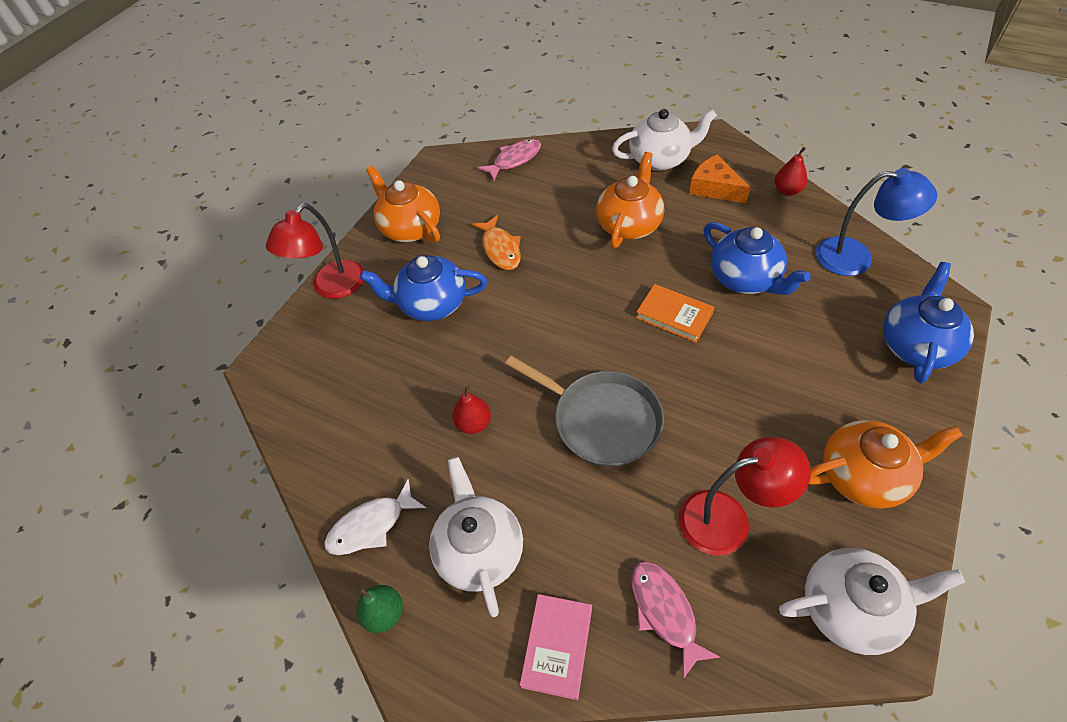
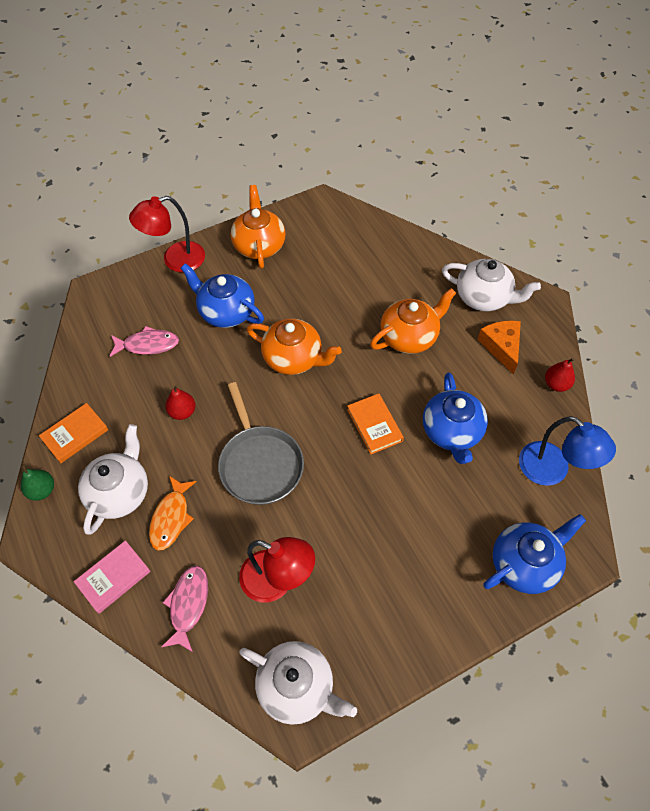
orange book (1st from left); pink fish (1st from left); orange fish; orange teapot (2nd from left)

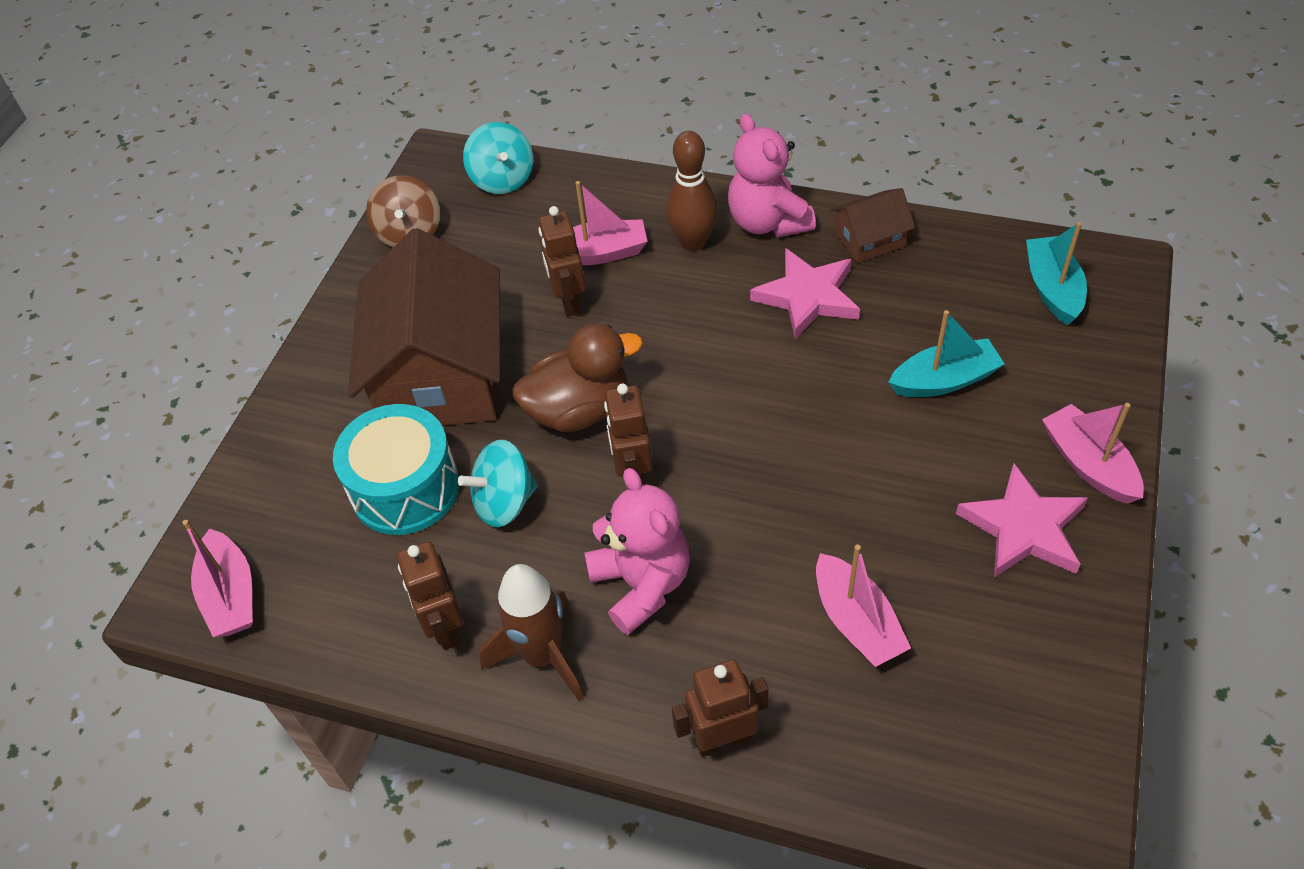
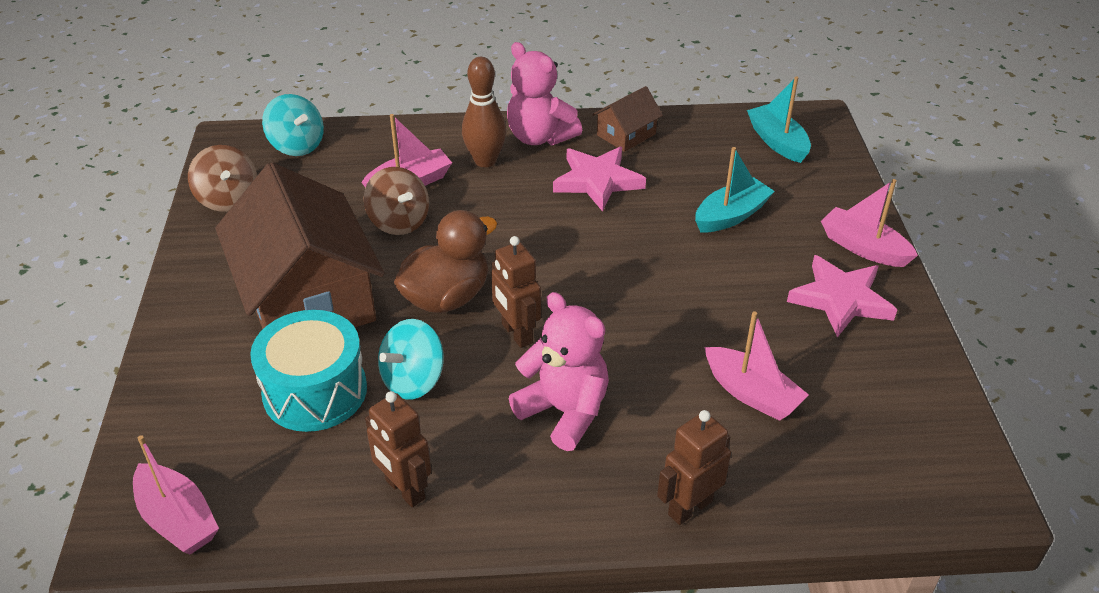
brown spinning top (2nd from left); brown rocket

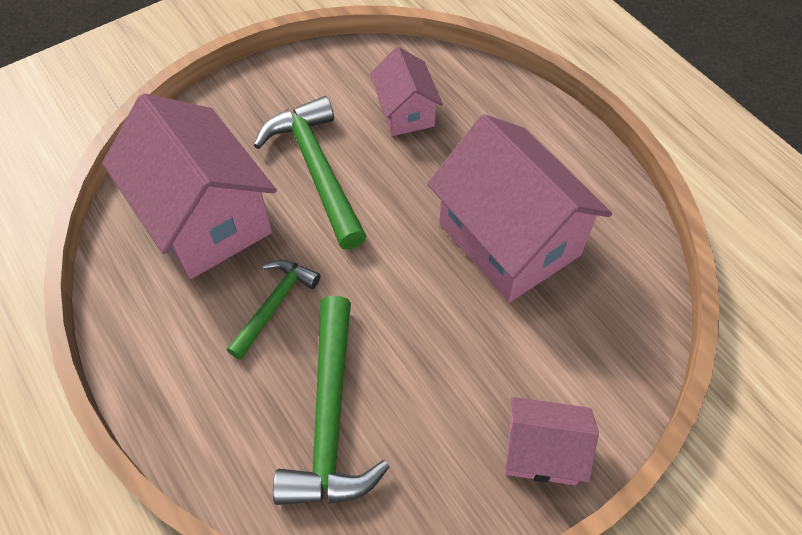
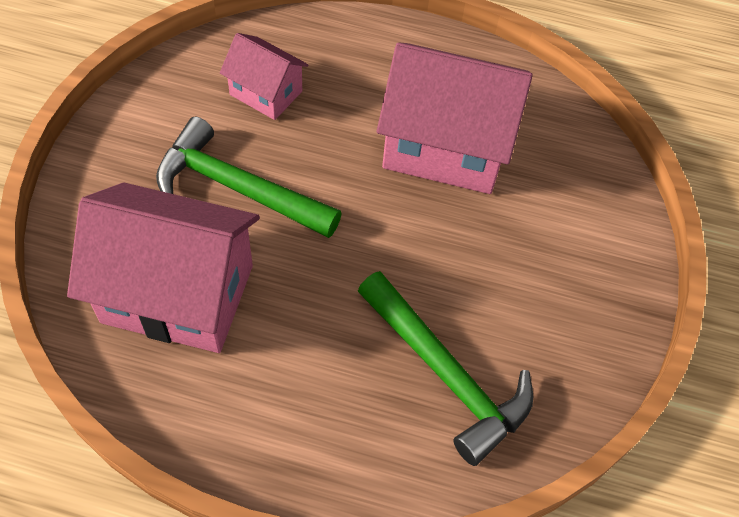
green hammer (1st from left in the first image); pink house (4th from left in the first image)

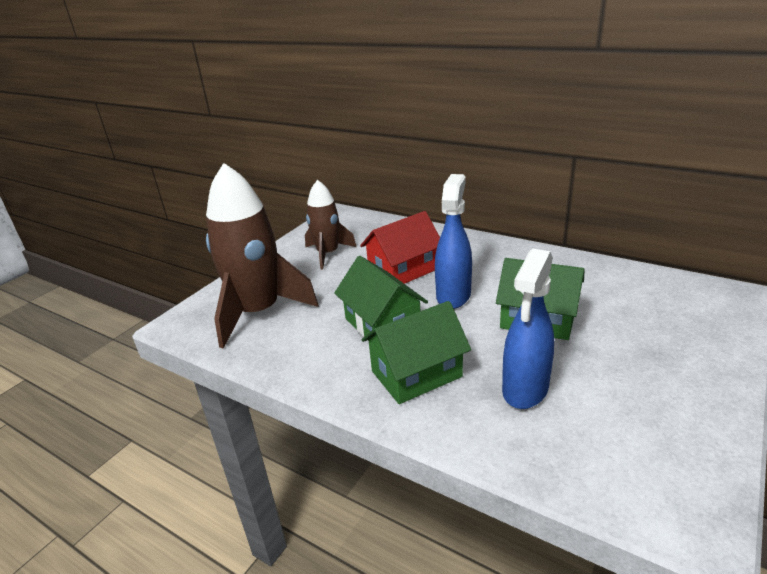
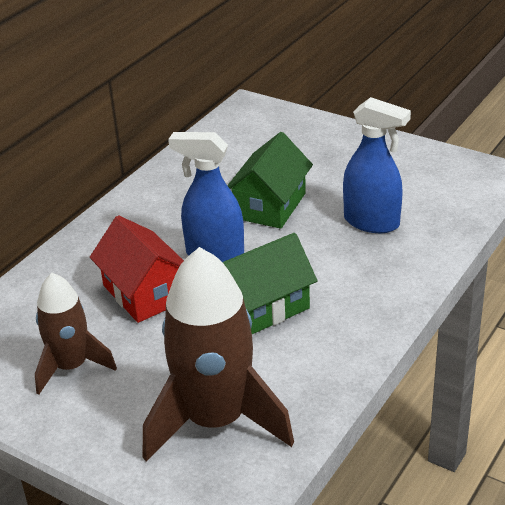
green house (2nd from left in the first image)

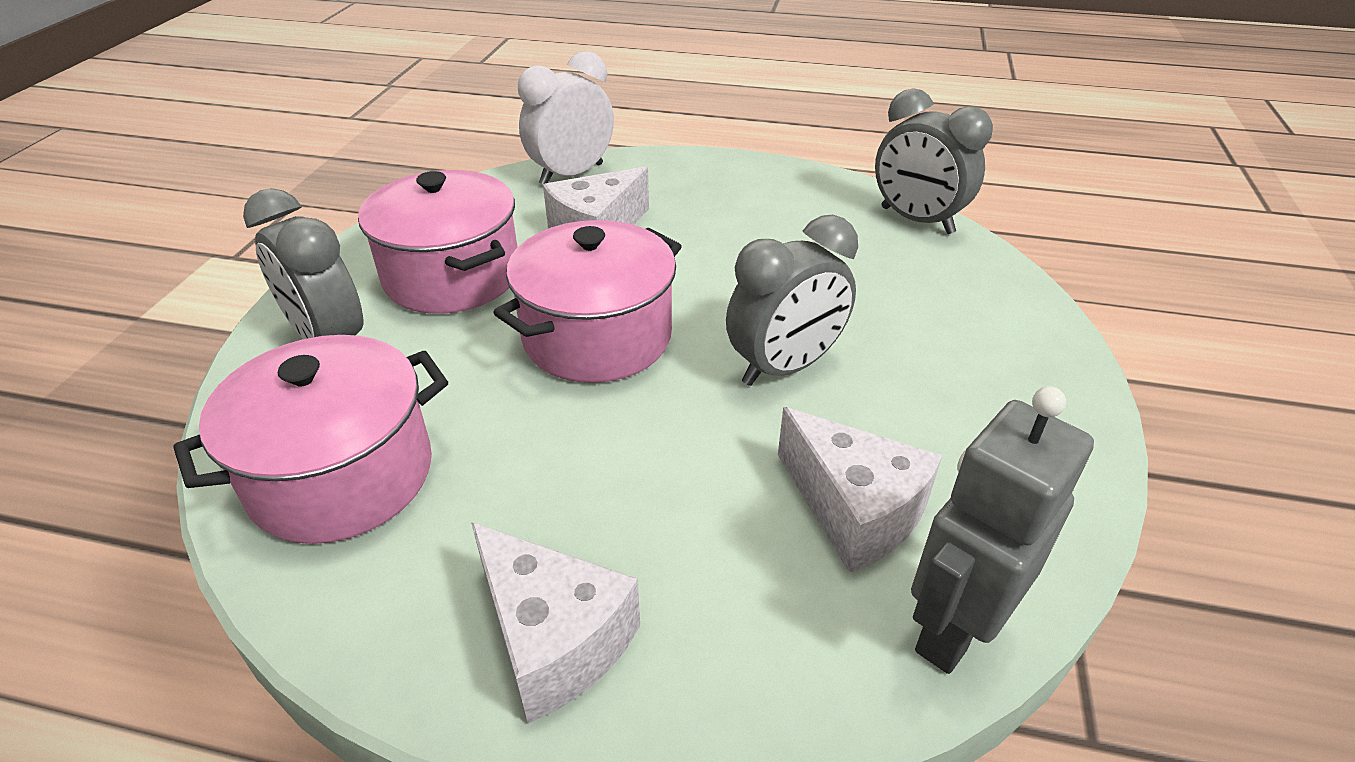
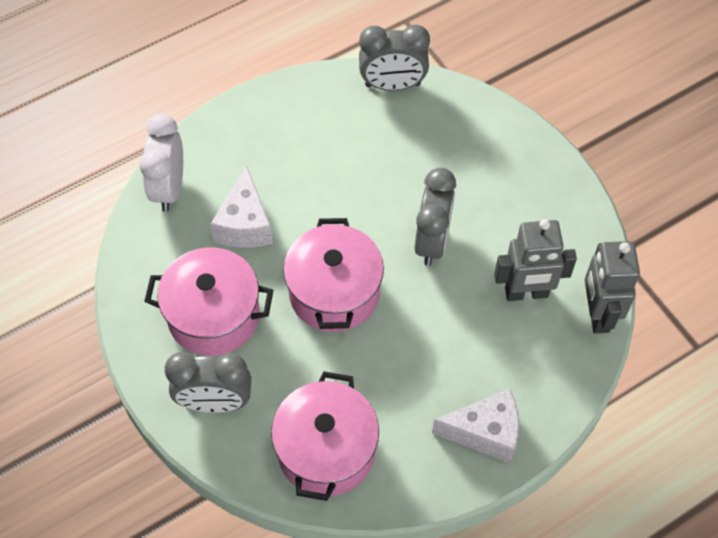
grey robot (1st from left)

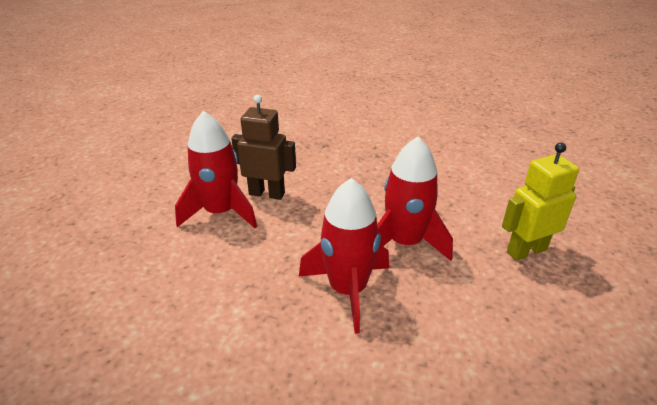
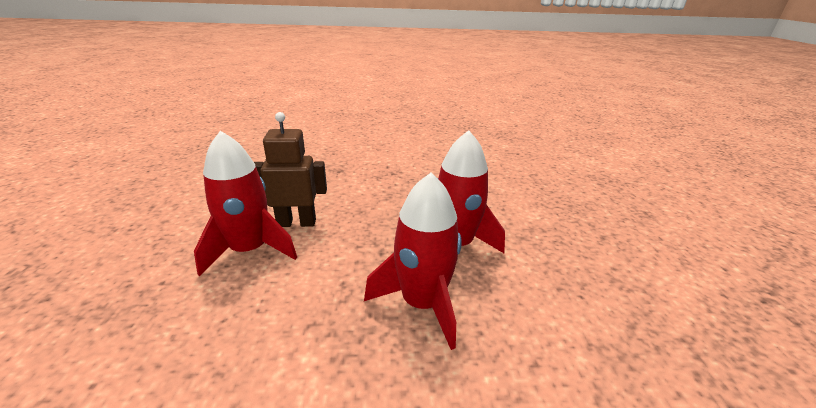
yellow robot

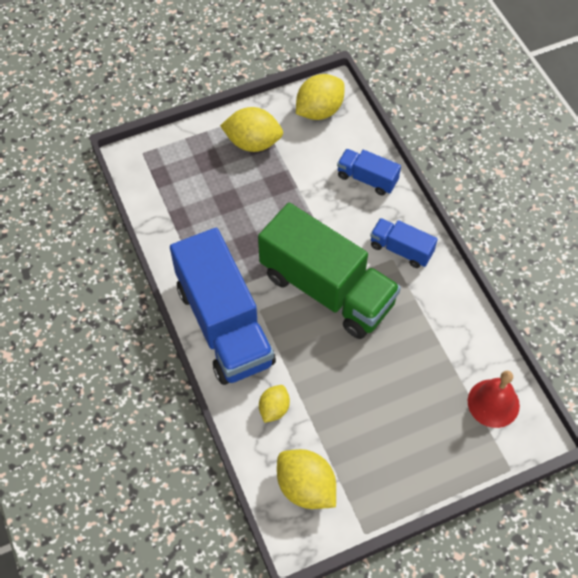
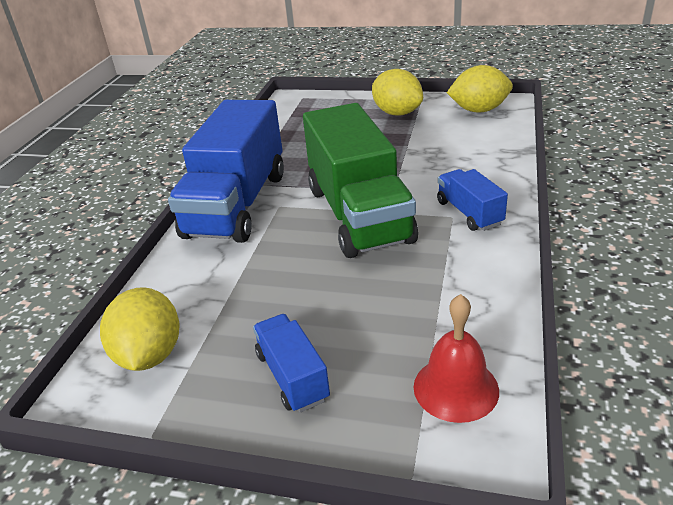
blue truck (2nd from left); yellow lemon (2nd from left in the first image)

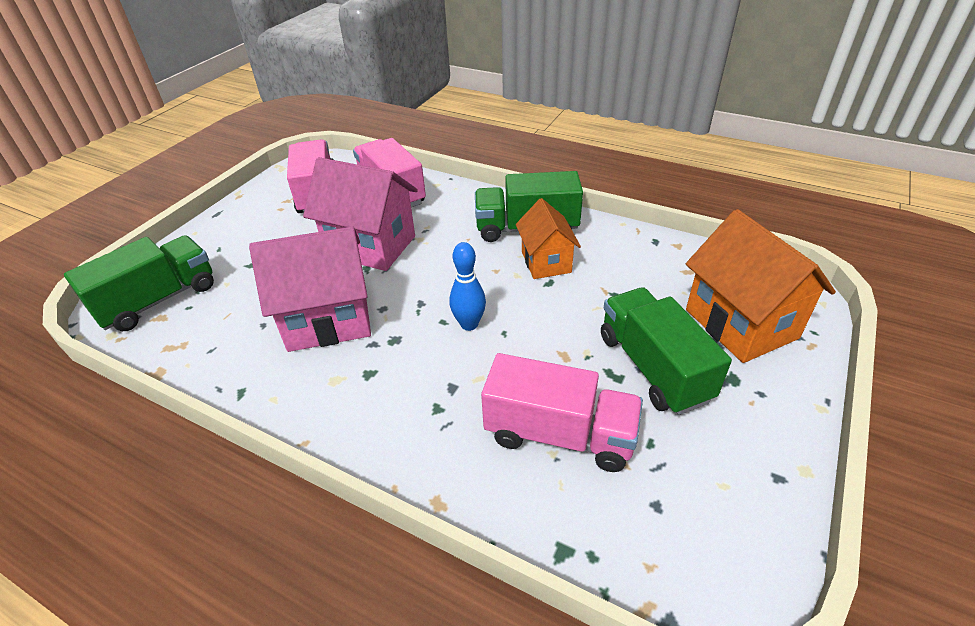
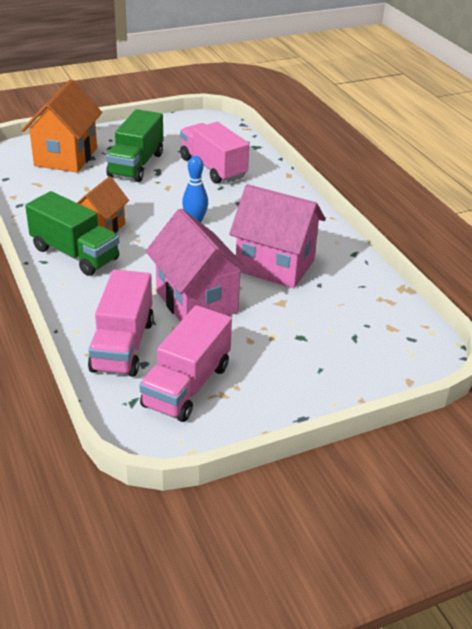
green truck (1st from left in the first image)

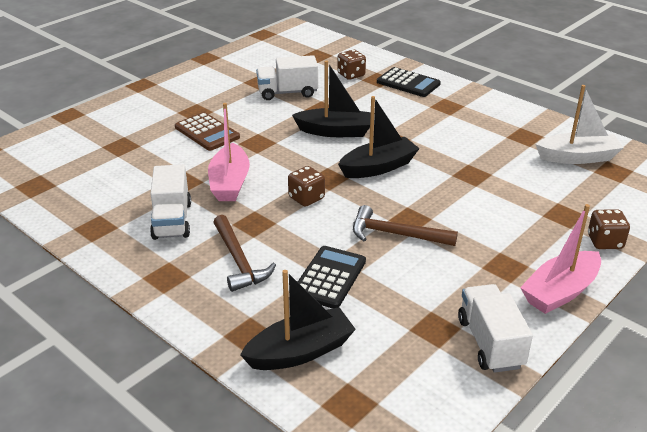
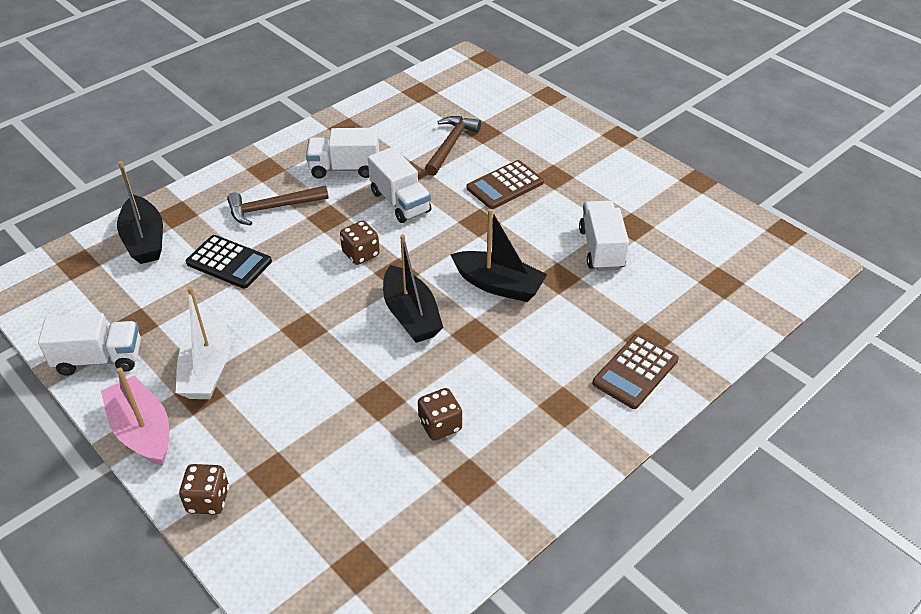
white boat; white truck (3rd from left); brown dice (3rd from left); brown hammer (2nd from left); black boat (3rd from left); brown calculator (2nd from left)

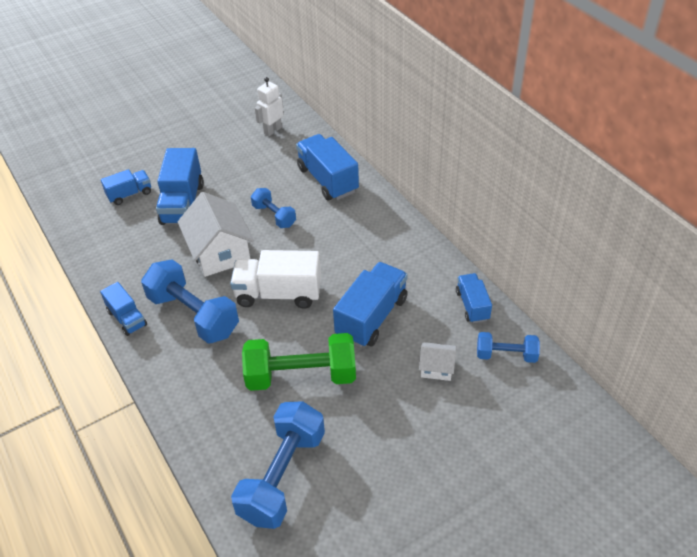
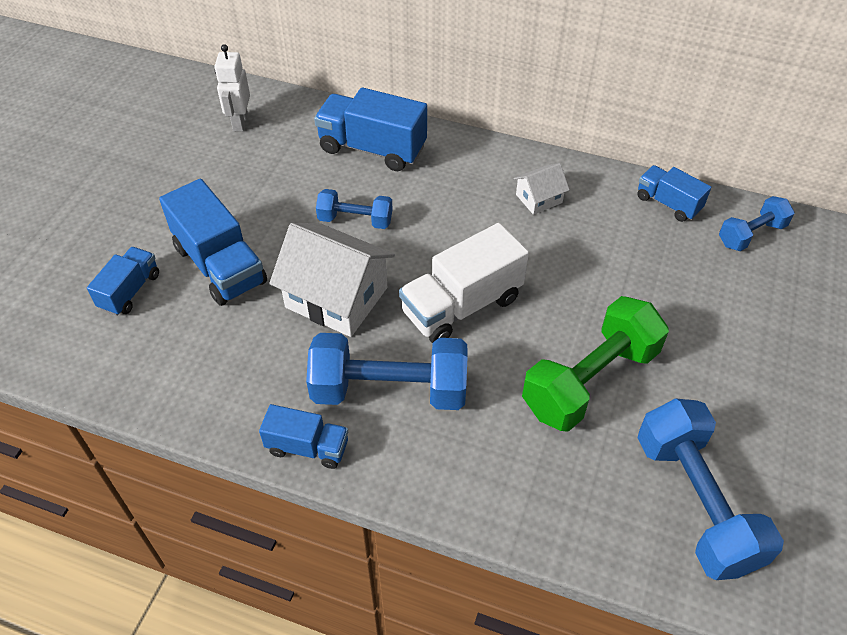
white house (2nd from left); blue truck (5th from left in the first image)

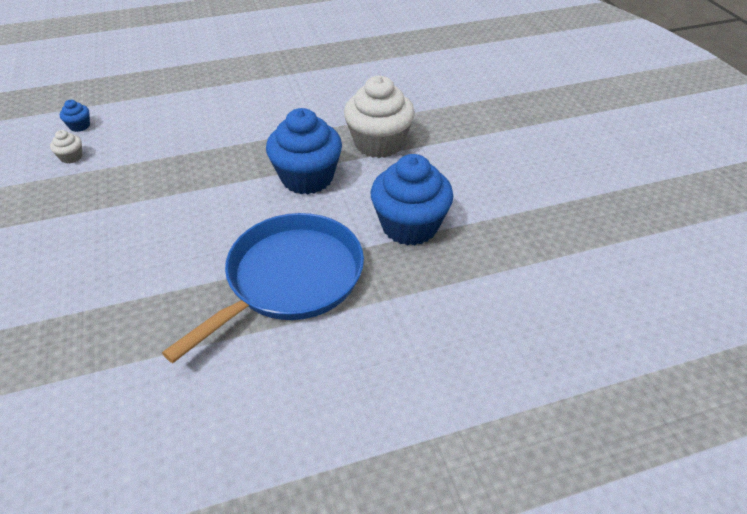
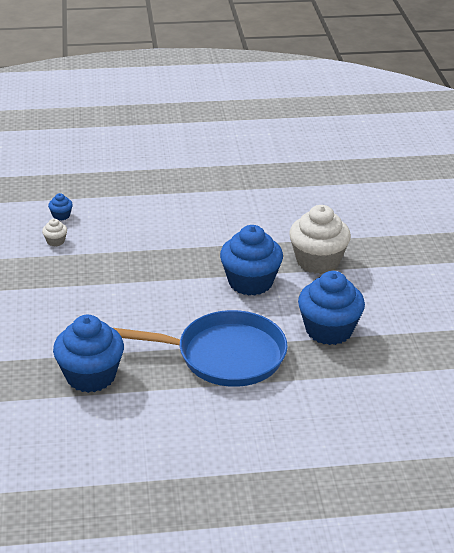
blue cupcake (2nd from left); blue pan

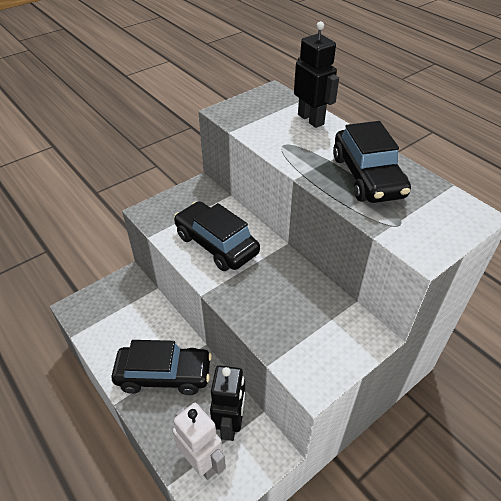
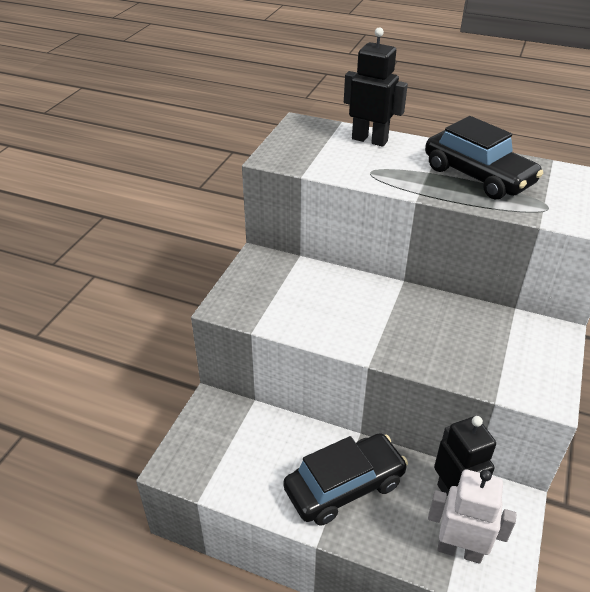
black car (2nd from left in the first image)

